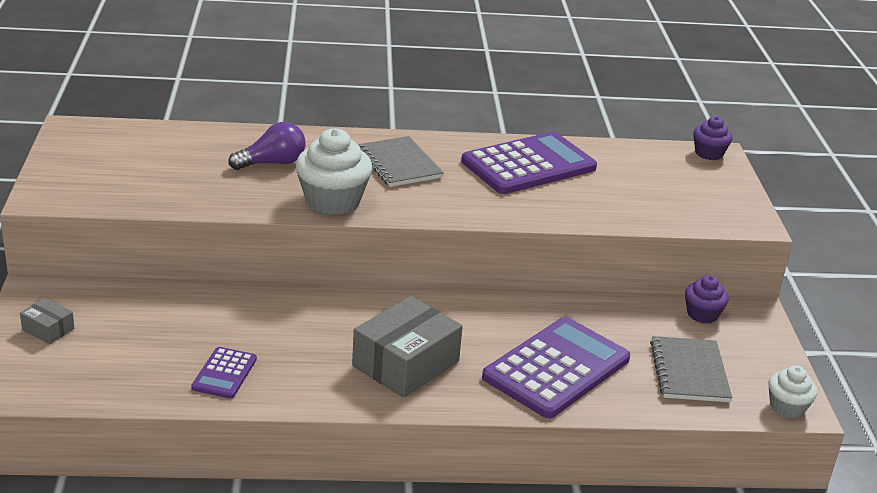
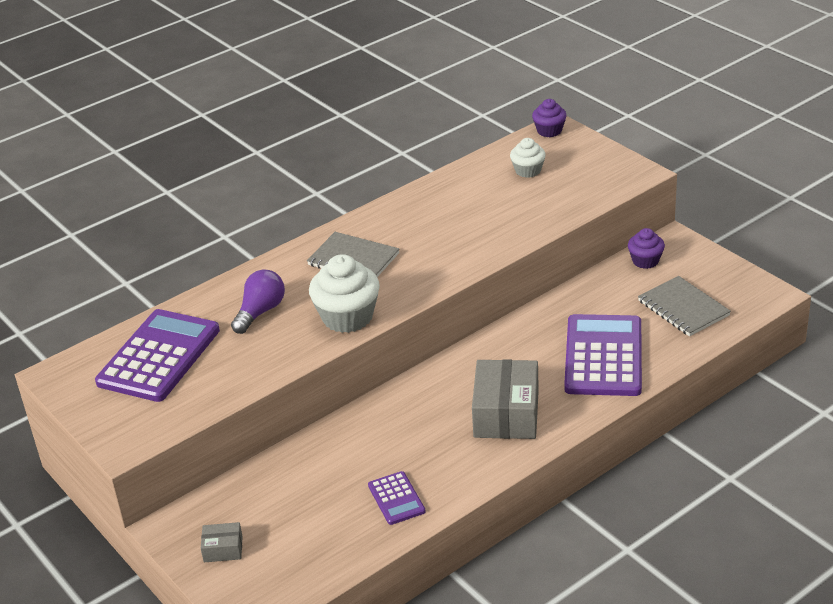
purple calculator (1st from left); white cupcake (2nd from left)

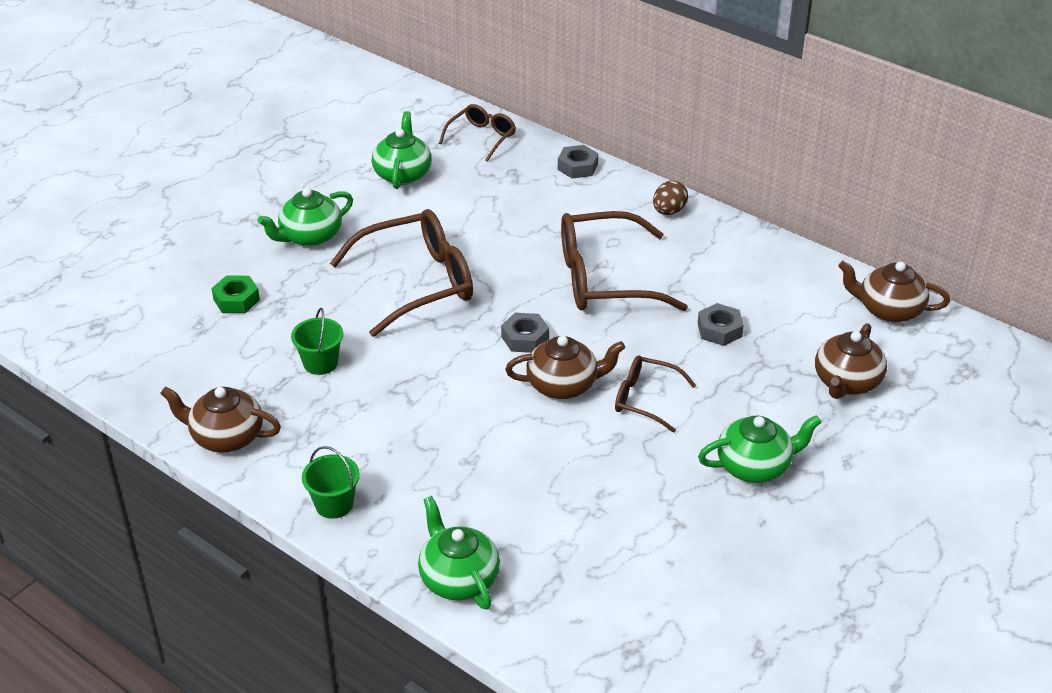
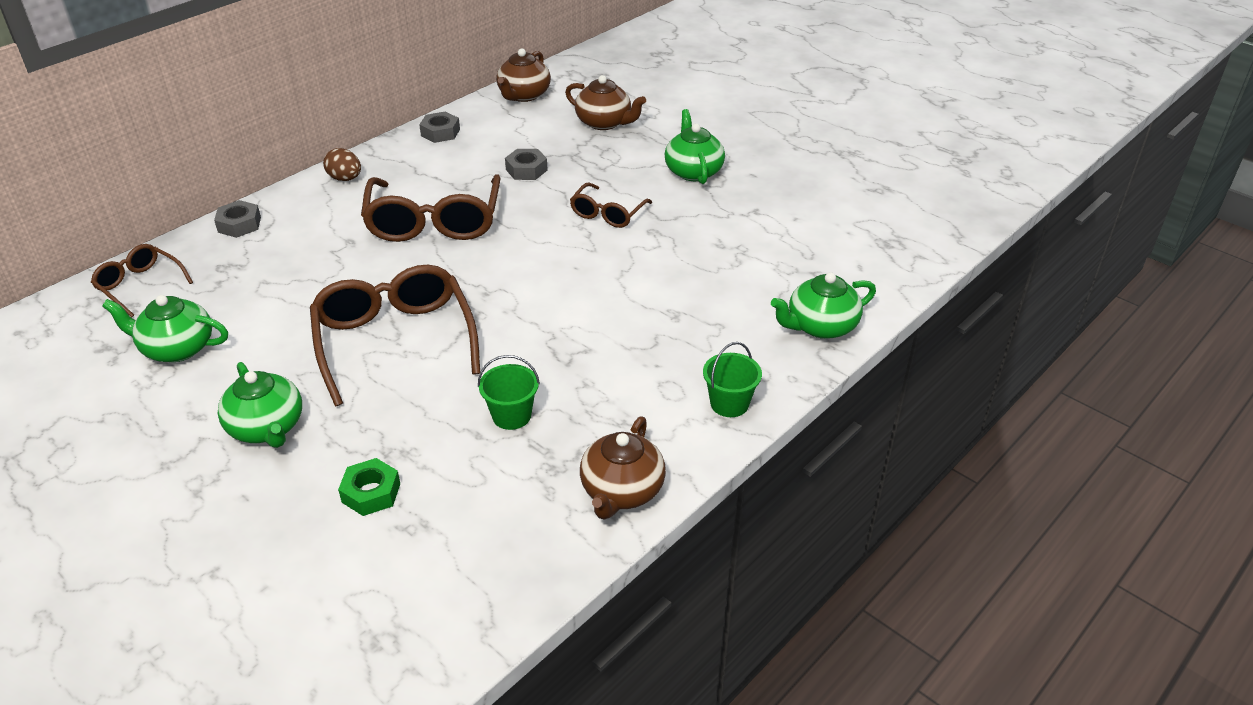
grey nut (2nd from left); brown teapot (2nd from left in the first image)

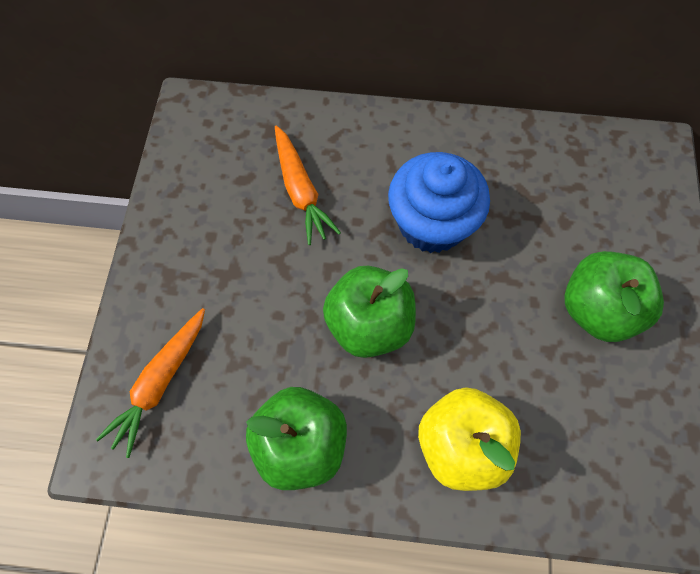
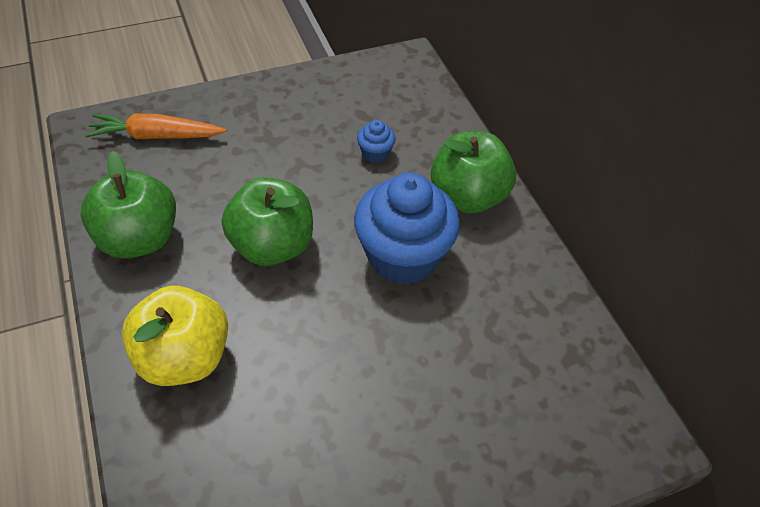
blue cupcake (1st from left); green apple (3rd from left)

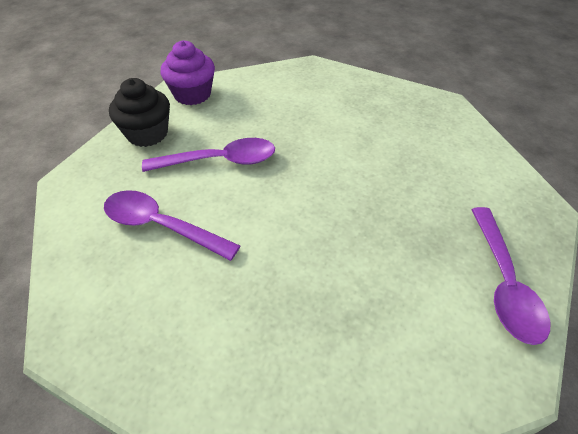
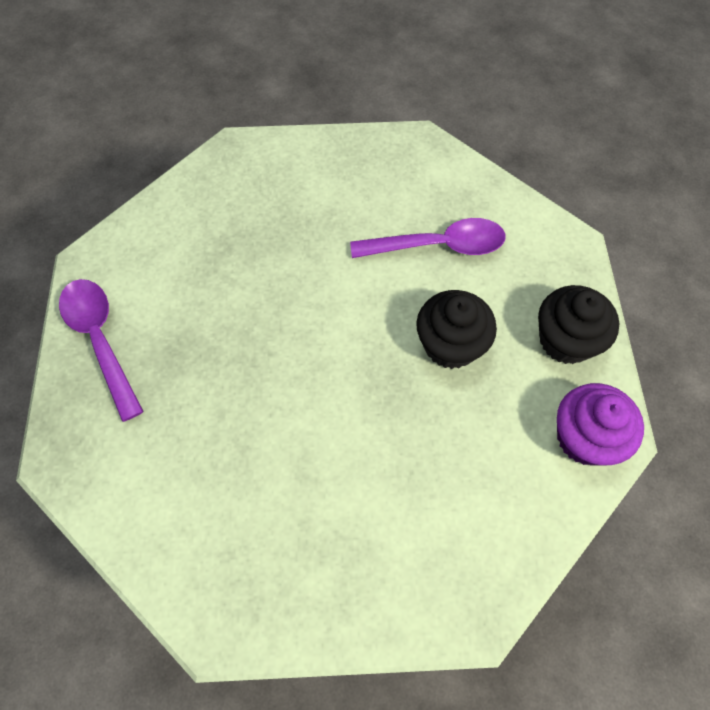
black cupcake (1st from left)

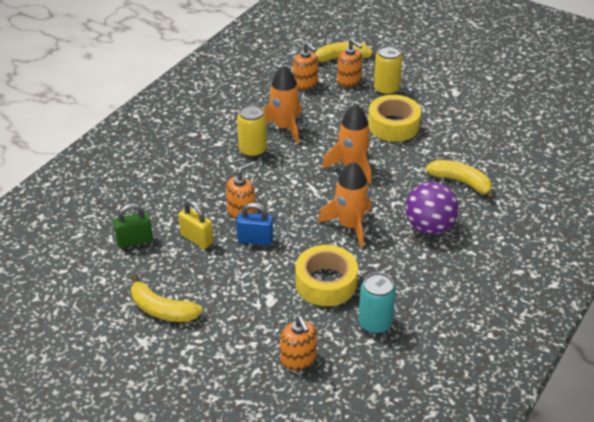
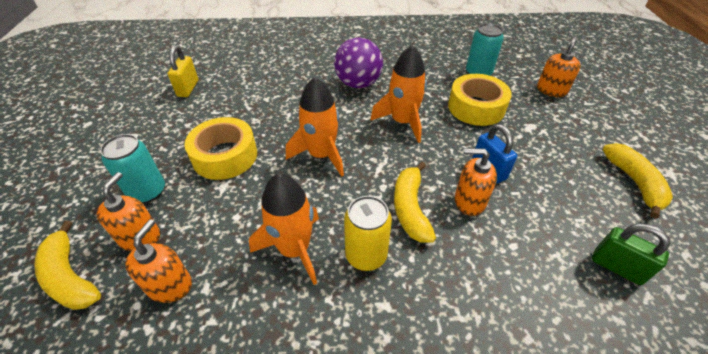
turquoise can (1st from left); yellow padlock; yellow banana (2nd from left)

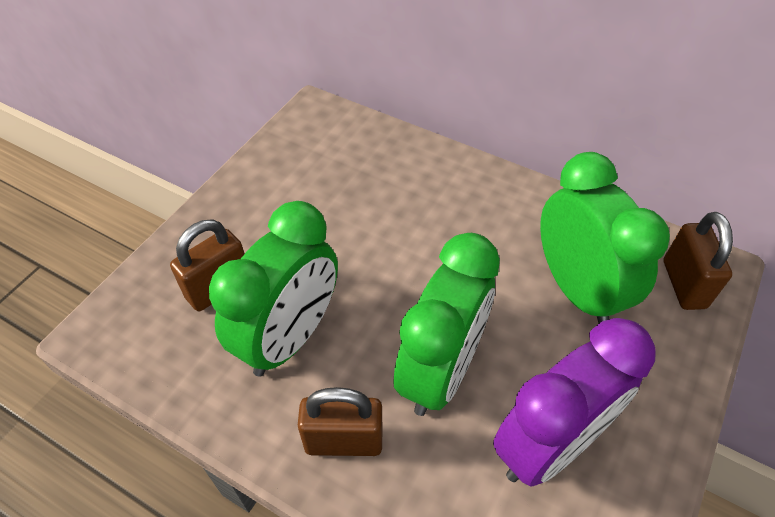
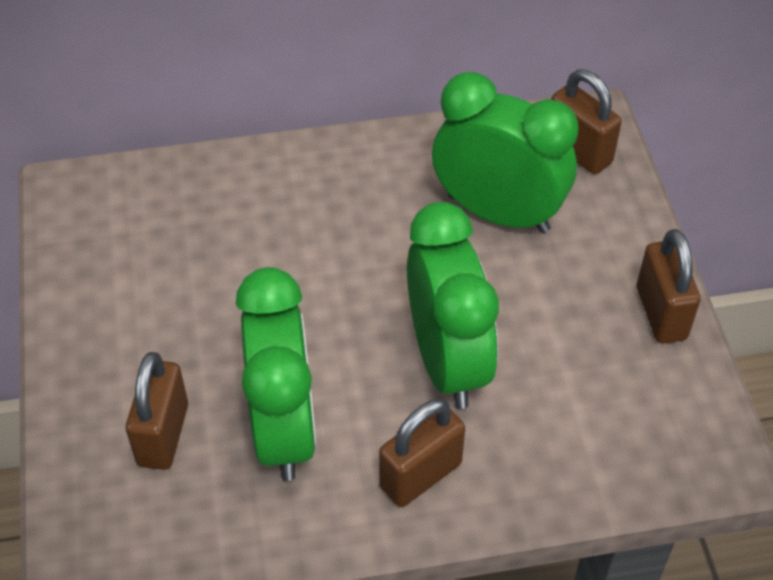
brown padlock (4th from left); purple clock

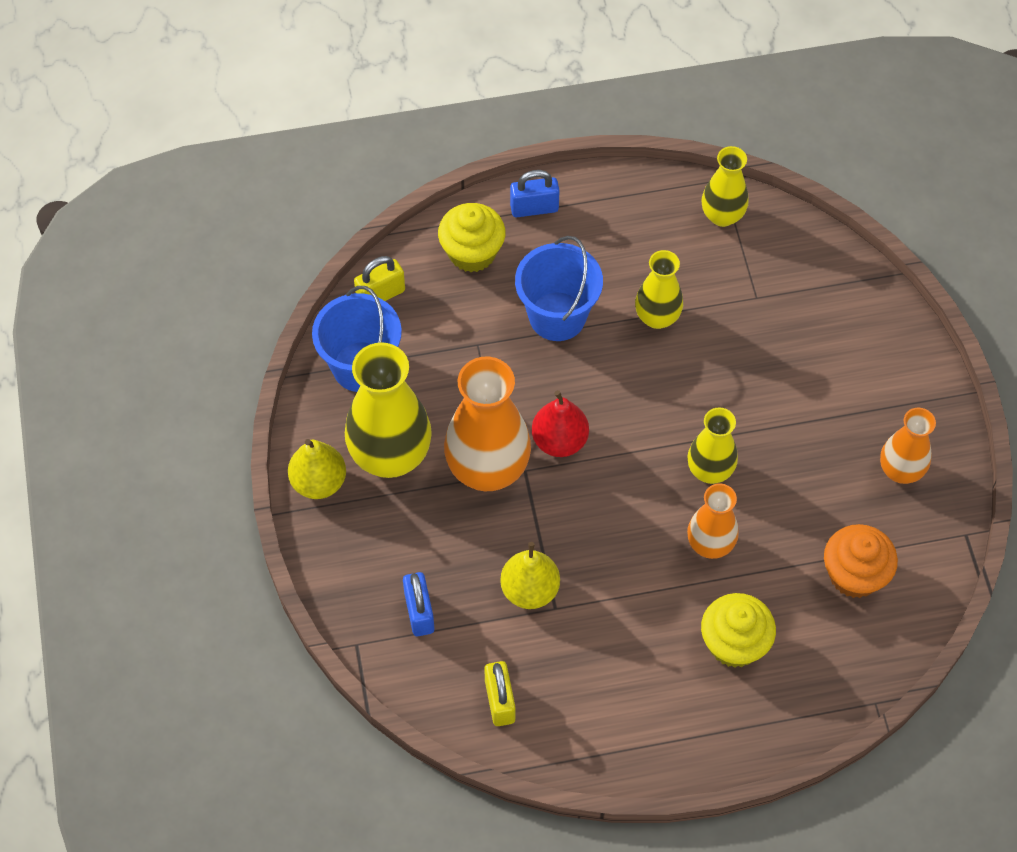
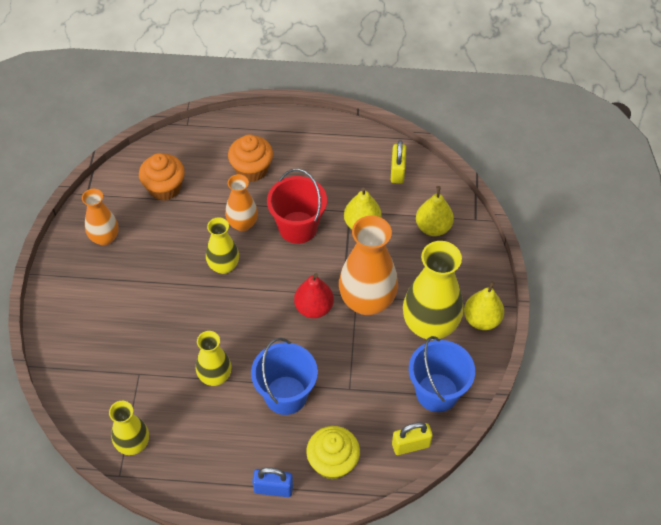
orange cupcake (2nd from left); red bucket; yellow pear (2nd from left)

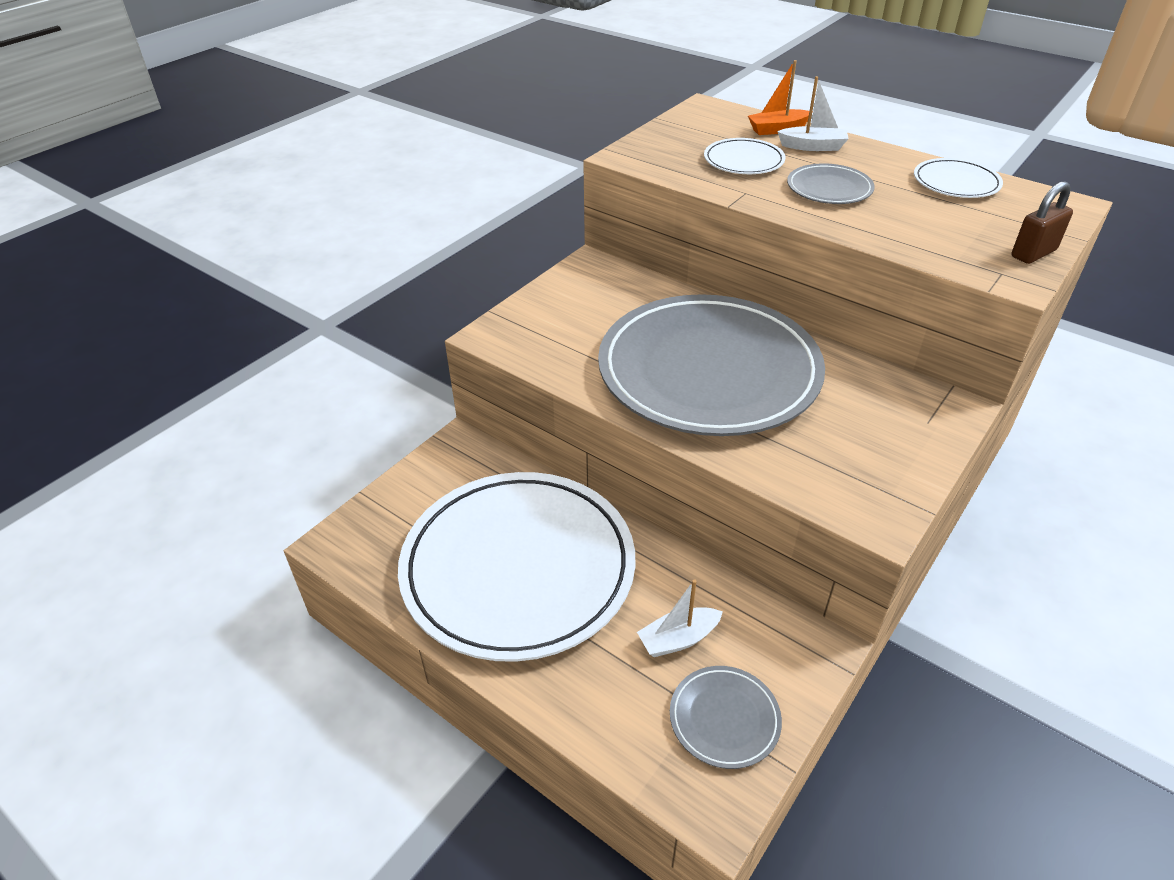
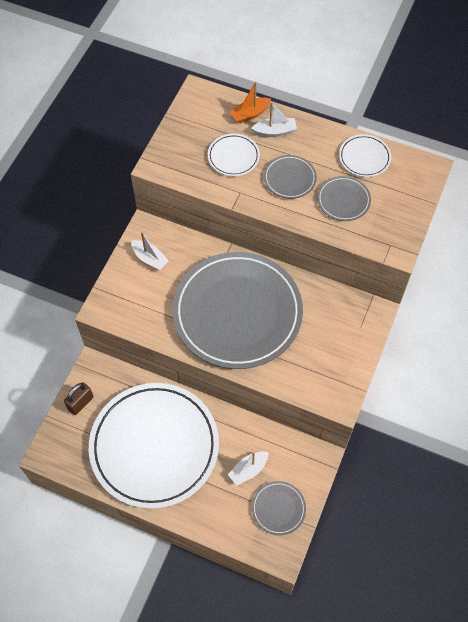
brown padlock; white boat (1st from left); grey plate (4th from left)

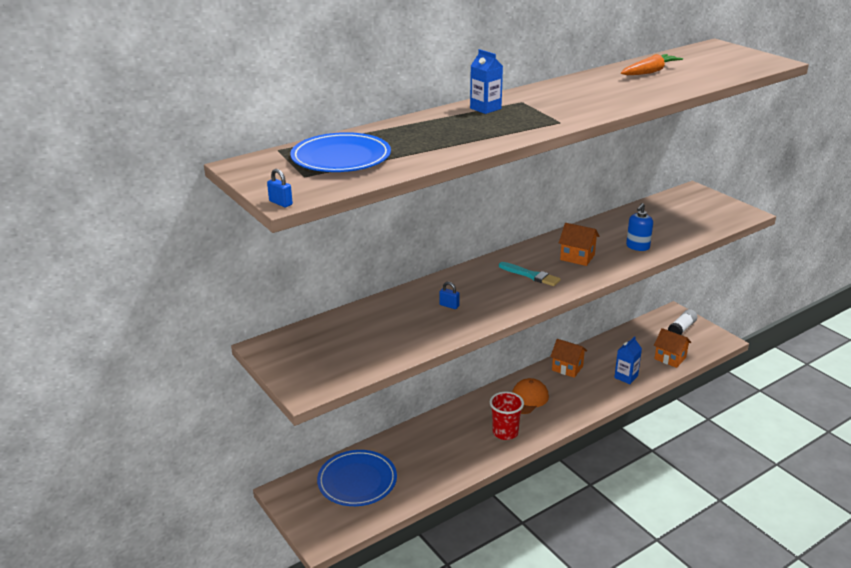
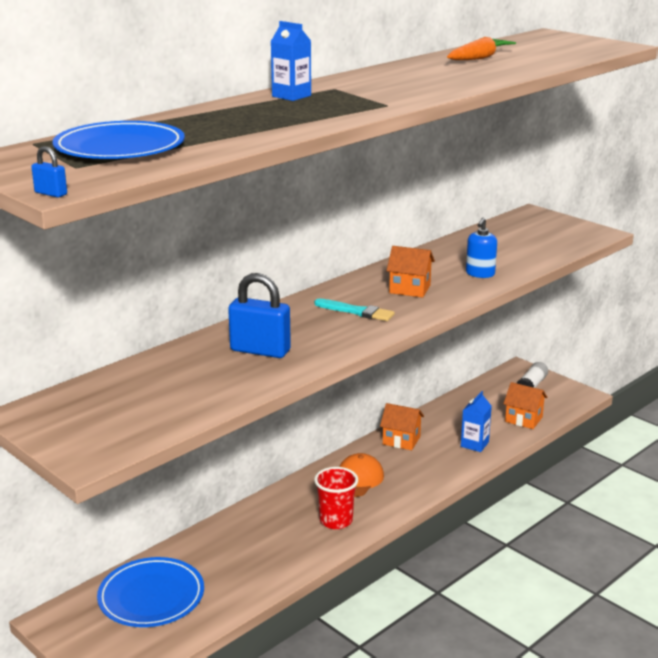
blue padlock (2nd from left)

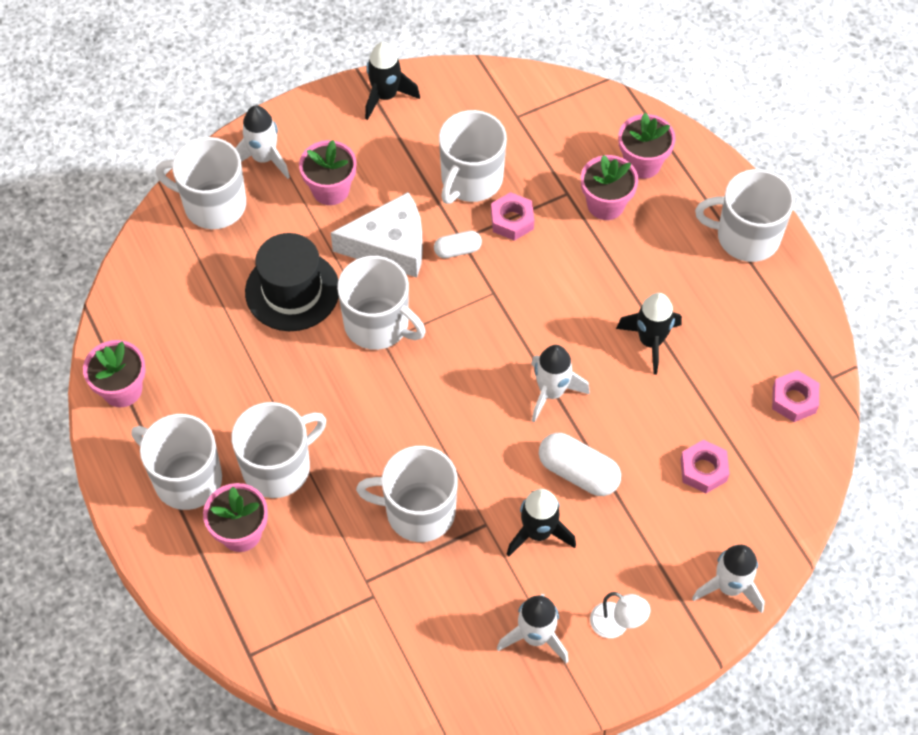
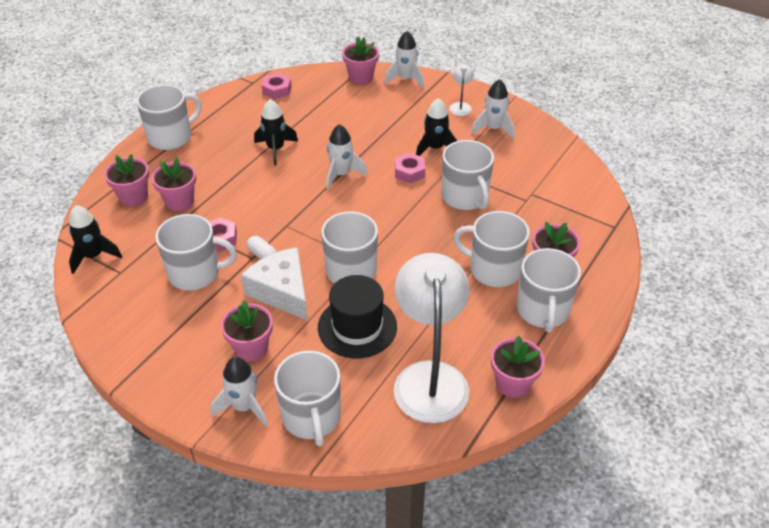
black rocket (1st from left); white mug (1st from left); pink flower pot (4th from left); white lamp (1st from left); pink nut (3rd from left); white capsule (2nd from left in the first image)

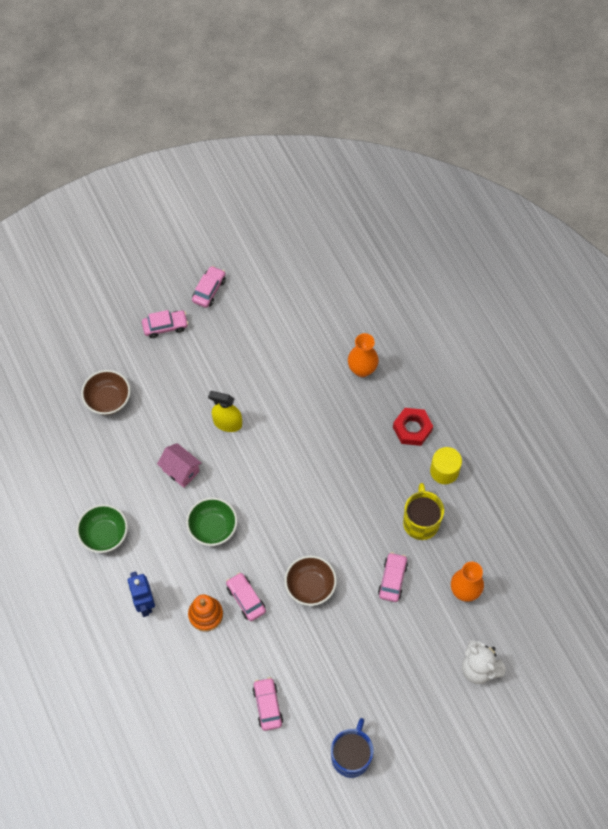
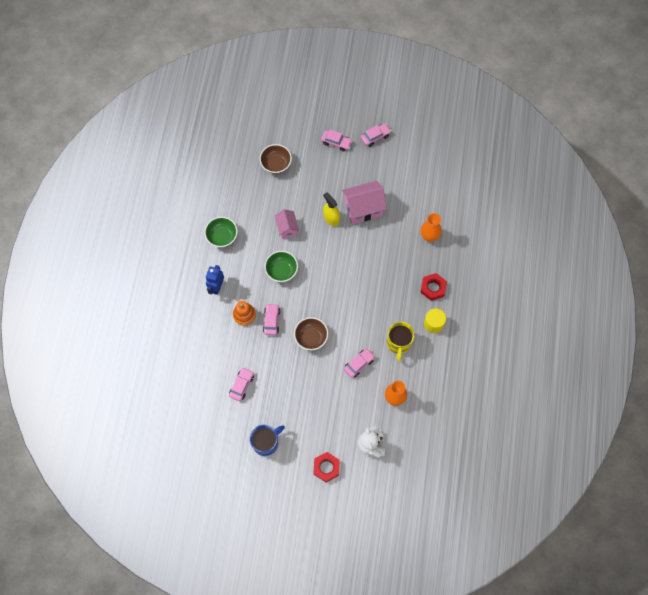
red nut (1st from left); pink house (2nd from left); yellow mug

